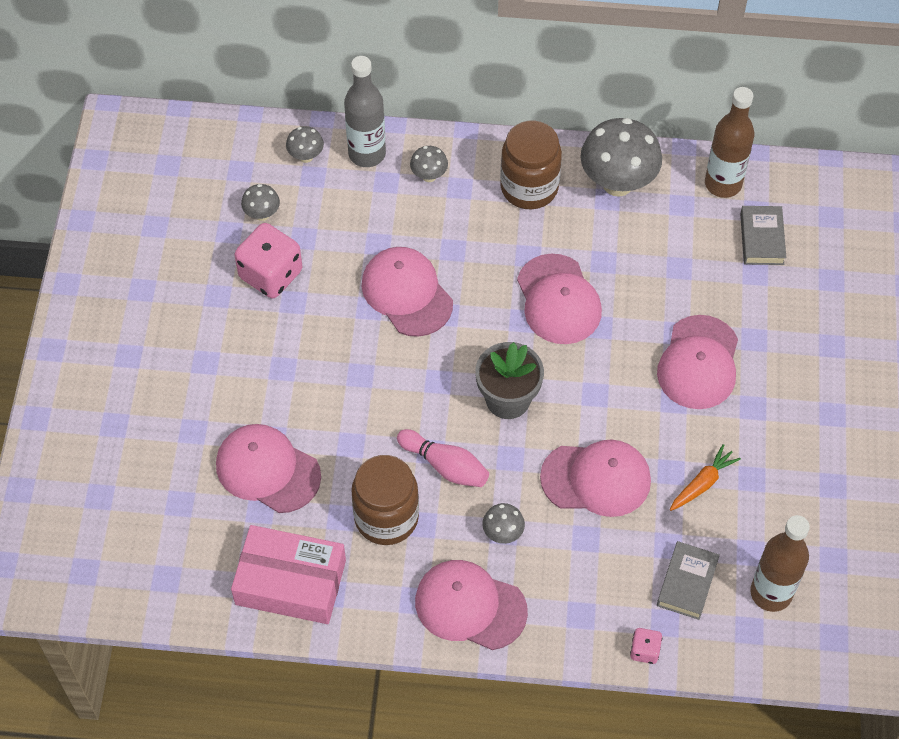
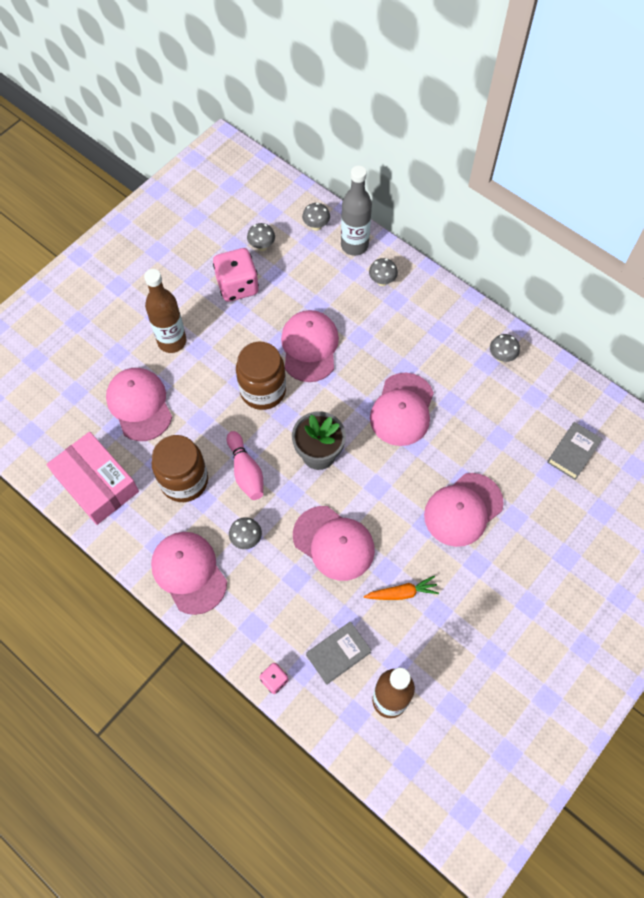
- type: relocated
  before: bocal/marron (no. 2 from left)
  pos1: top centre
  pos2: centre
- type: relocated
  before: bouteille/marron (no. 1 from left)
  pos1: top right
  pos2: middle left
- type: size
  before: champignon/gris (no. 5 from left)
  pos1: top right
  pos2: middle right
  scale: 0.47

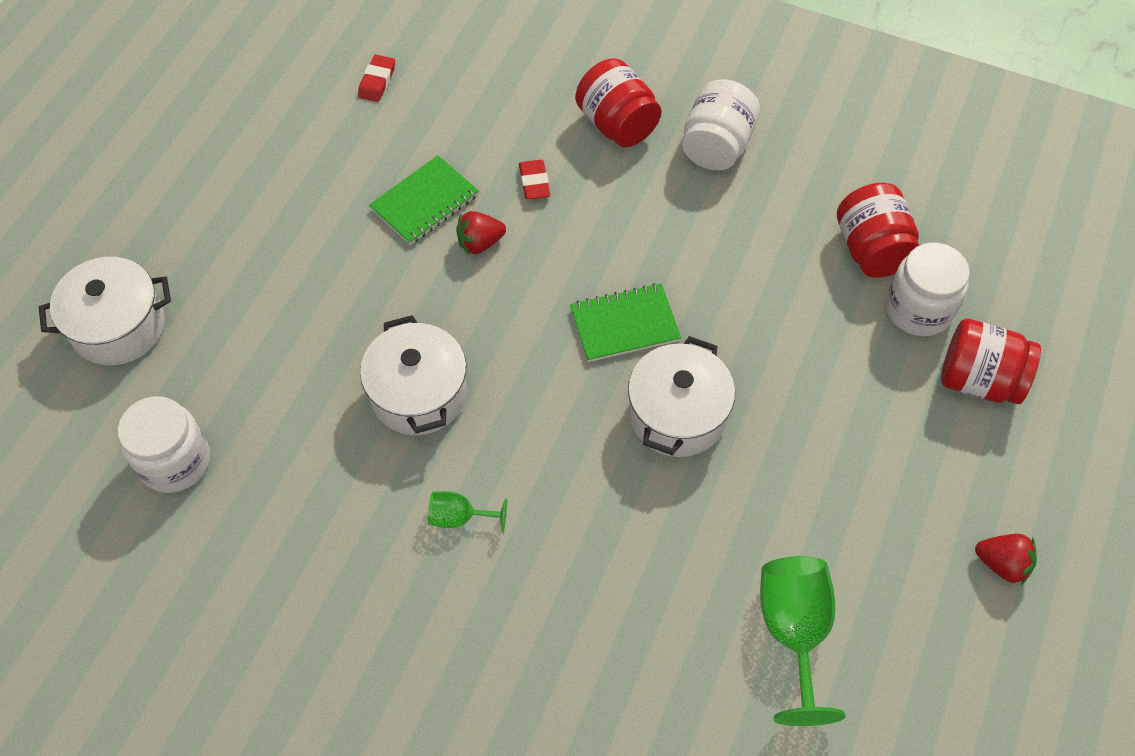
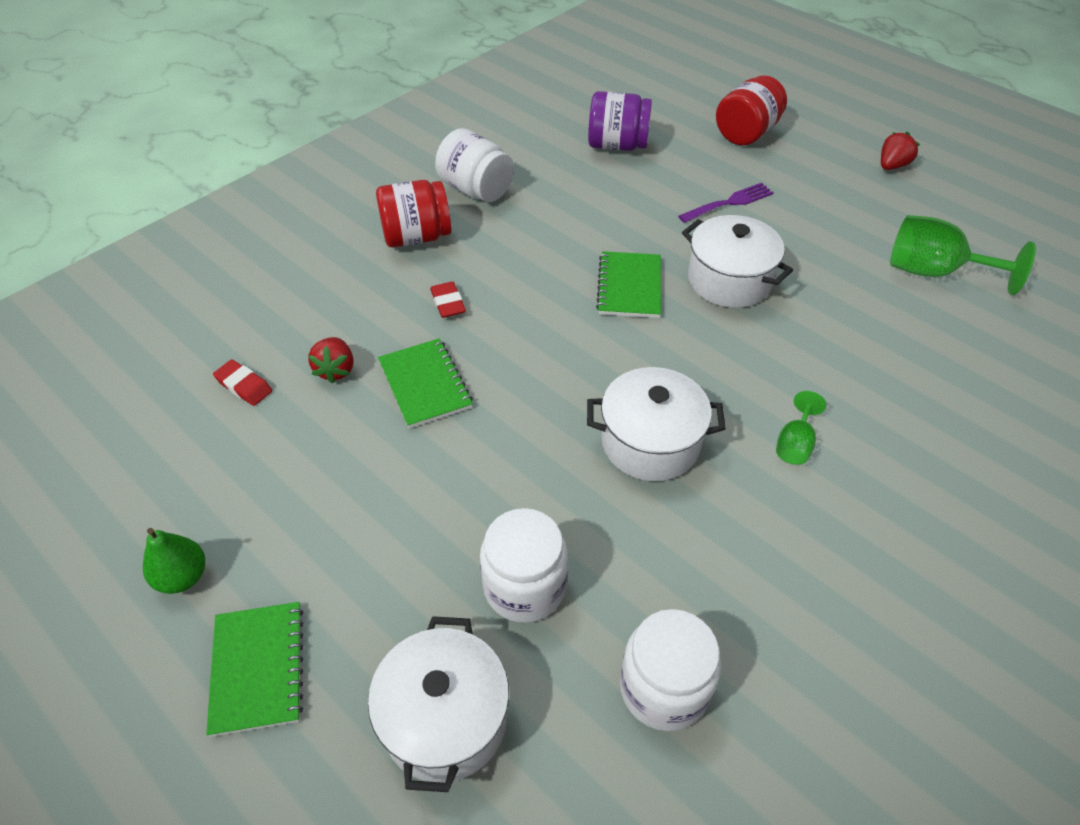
- type: appeared
  after: poire/vert
  pos2: bottom left
- type: appeared
  after: carnet/vert (no. 1 from left)
  pos2: bottom left
- type: appeared
  after: fourchette/violet
  pos2: top right
- type: relocated
  before: fraise/rouge (no. 1 from left)
  pos1: top centre
  pos2: middle left
- type: relocated
  before: bocal/blanc (no. 3 from left in the first image)
  after: bocal/blanc (no. 2 from left)
  pos1: middle right
  pos2: bottom centre
- type: colour
  before: bocal/rouge (no. 2 from left)
  after: bocal/violet
  pos1: top right
  pos2: top centre
- type: spun
  before: gomme/rouge (no. 2 from left)
  pos1: top centre
  pos2: centre
  turn: 60

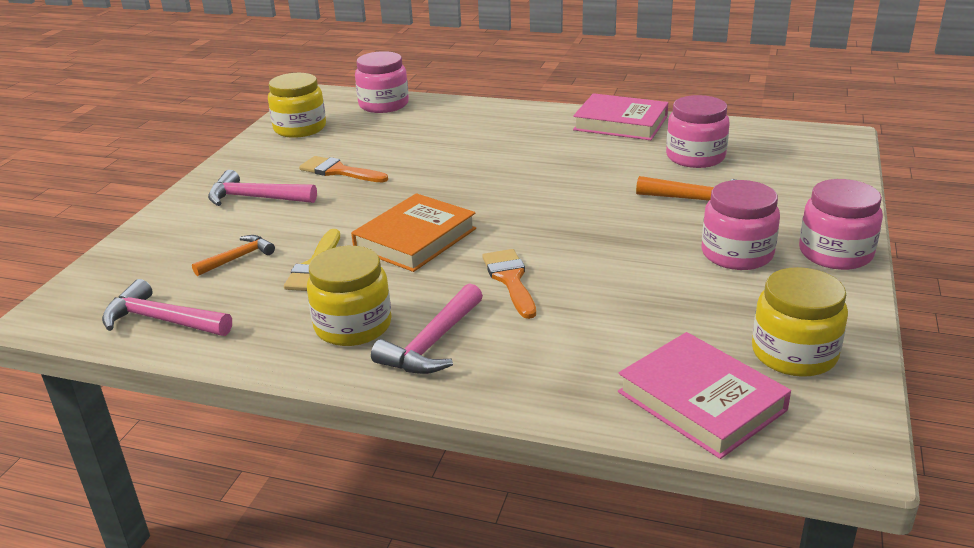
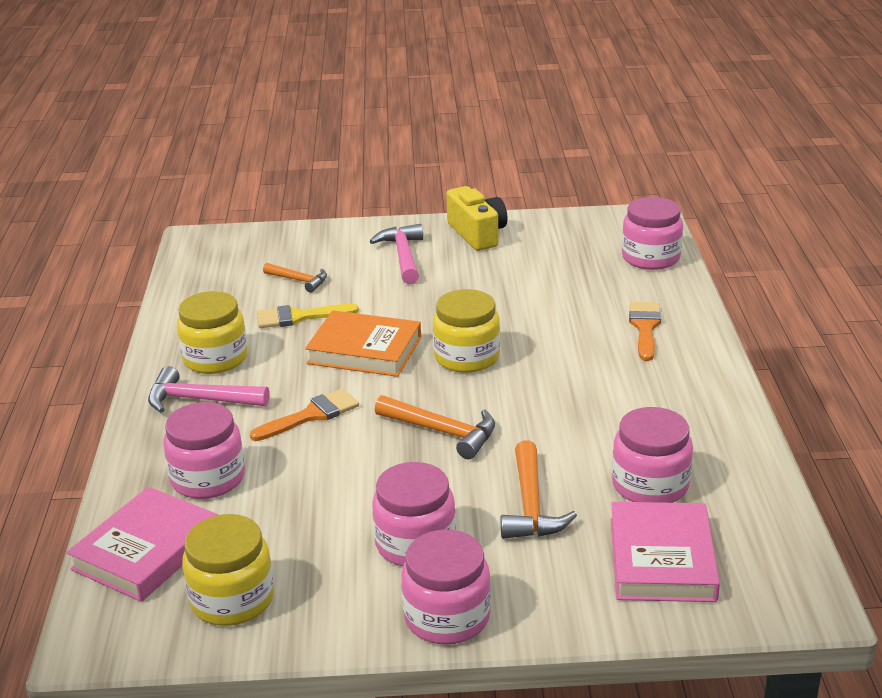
- type: missing
  before: marteau/rose (no. 1 from left)
  pos1: middle left
- type: appeared
  after: bocal/rose (no. 1 from left)
  pos2: middle left
- type: appeared
  after: marteau/orange (no. 2 from left)
  pos2: centre
- type: appeared
  after: appareil photo/jaune
  pos2: top centre
- type: relocated
  before: bocal/jaune (no. 1 from left in the first image)
  after: bocal/jaune (no. 3 from left)
  pos1: top left
  pos2: centre
- type: relocated
  before: pinceau/orange (no. 1 from left in the first image)
  after: pinceau/orange (no. 2 from left)
  pos1: top centre
  pos2: middle right
- type: relocated
  before: livre/rose (no. 1 from left in the first image)
  after: livre/rose (no. 2 from left)
  pos1: top centre
  pos2: bottom right

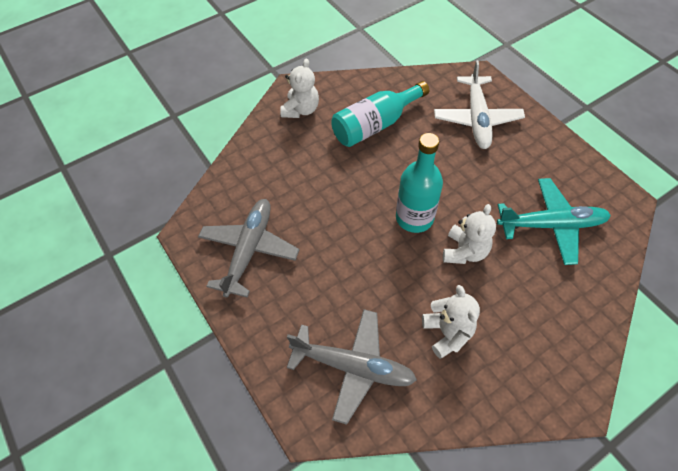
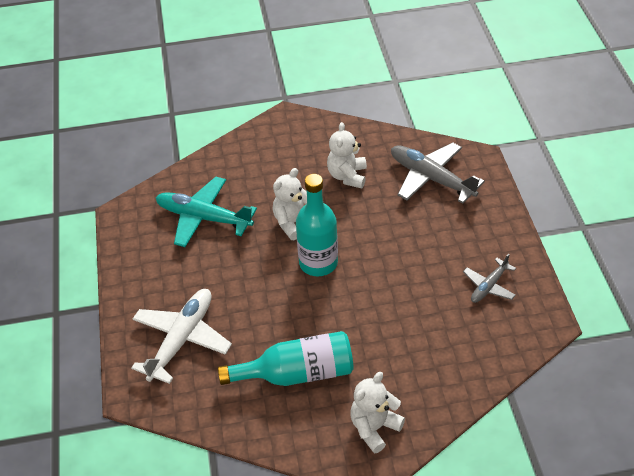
- type: size
  before: avion/gris (no. 1 from left in the first image)
  pos1: centre
  pos2: middle right
  scale: 0.56

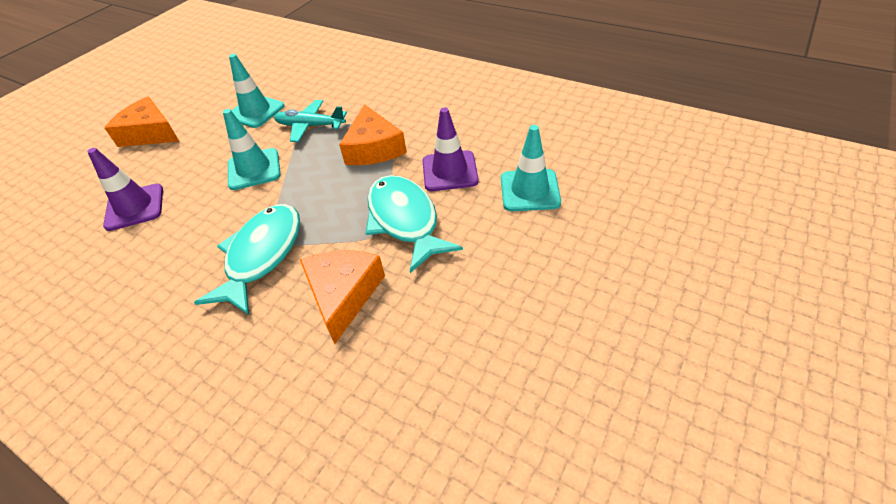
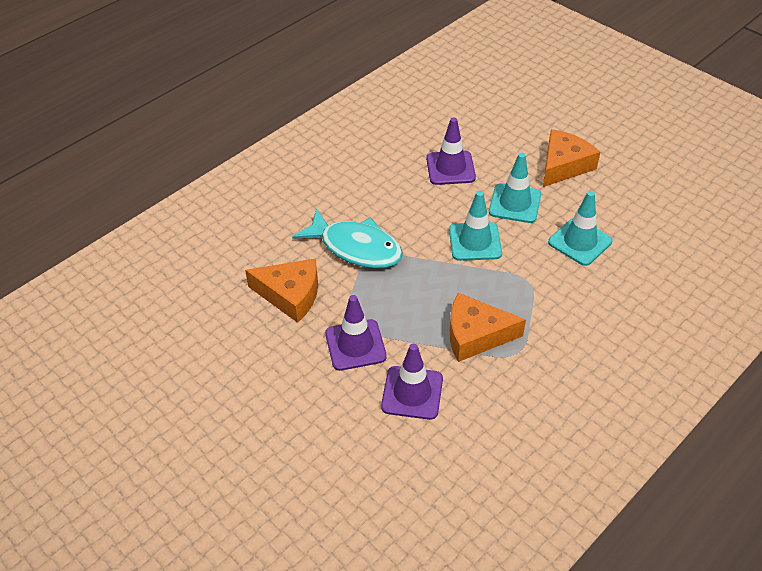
- type: missing
  before: avion/turquoise
  pos1: top centre
- type: relocated
  before: cône de chantier/turquoise (no. 3 from left in the first image)
  after: cône de chantier/turquoise (no. 2 from left)
  pos1: centre
  pos2: top right
- type: exchanged
  before: poisson/turquoise (no. 2 from left)
  after: cône de chantier/violet (no. 1 from left)
  pos1: centre
  pos2: centre

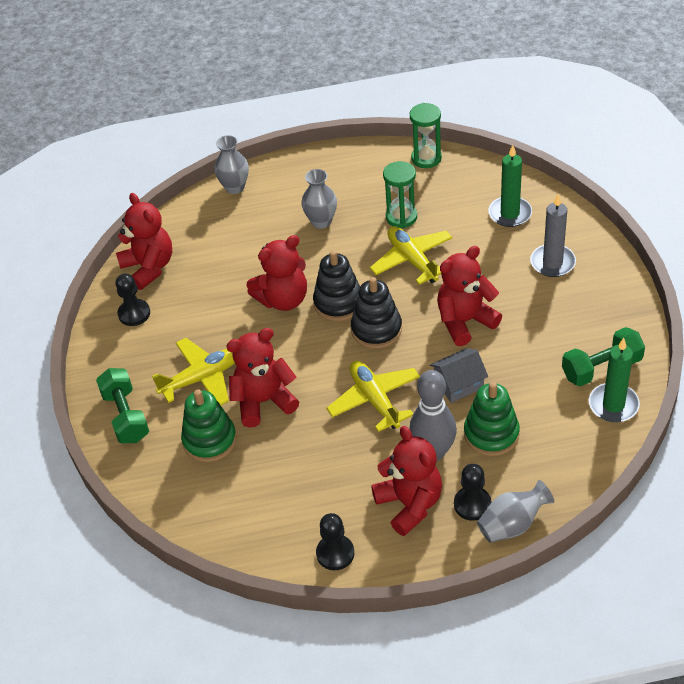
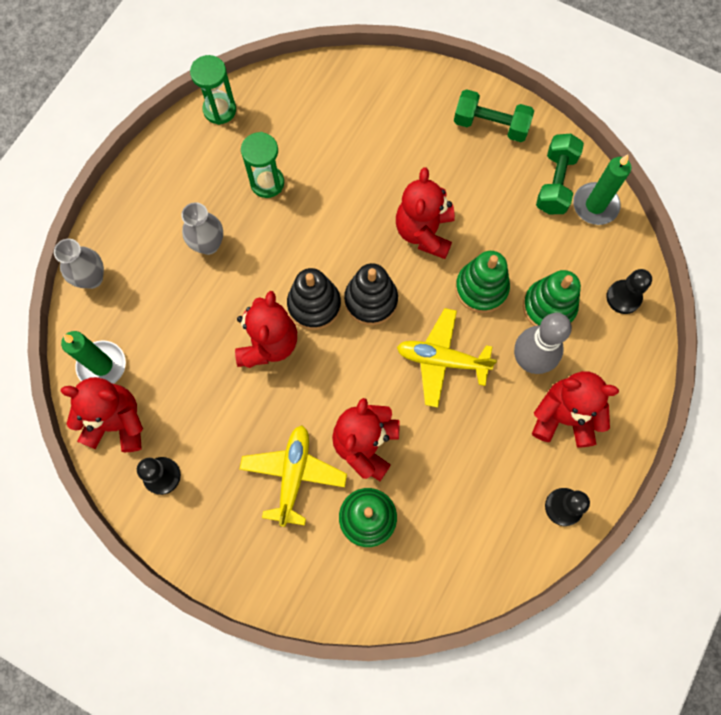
- type: missing
  before: avion/jaune (no. 3 from left)
  pos1: centre
- type: missing
  before: vase/gris (no. 3 from left)
  pos1: bottom right
- type: missing
  before: bougie/gris
  pos1: middle right
- type: relocated
  before: haltère/vert (no. 1 from left)
  pos1: middle left
  pos2: top right
- type: relocated
  before: pion/noir (no. 3 from left)
  pos1: bottom right
  pos2: middle right
- type: relocated
  before: bougie/vert (no. 1 from left)
  pos1: top right
  pos2: middle left
- type: exchanged
  before: maison/gris
  after: jouet à empiler/vert (no. 2 from left)
  pos1: middle right
  pos2: middle right

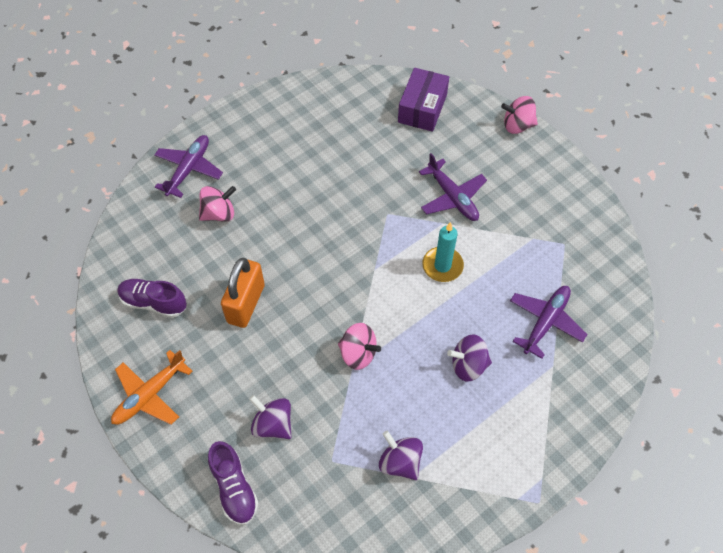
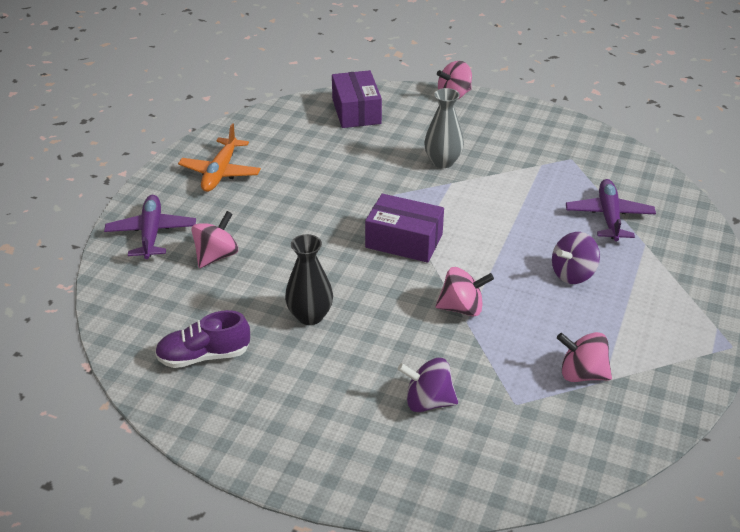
- type: missing
  before: chaussure/violet (no. 2 from left)
  pos1: bottom left
- type: missing
  before: bougie/turquoise
  pos1: centre
- type: appeared
  after: boîte/violet (no. 2 from left)
  pos2: centre
- type: relocated
  before: avion/orange
  pos1: bottom left
  pos2: top left
- type: exchanged
  before: cadenas/orange
  after: vase/noir
  pos1: centre
  pos2: centre
- type: exchanged
  before: avion/violet (no. 2 from left)
  after: vase/gris
  pos1: centre
  pos2: top centre
- type: colour
  before: toupie/violet (no. 2 from left)
  after: toupie/rose (no. 4 from left)
  pos1: bottom centre
  pos2: bottom right

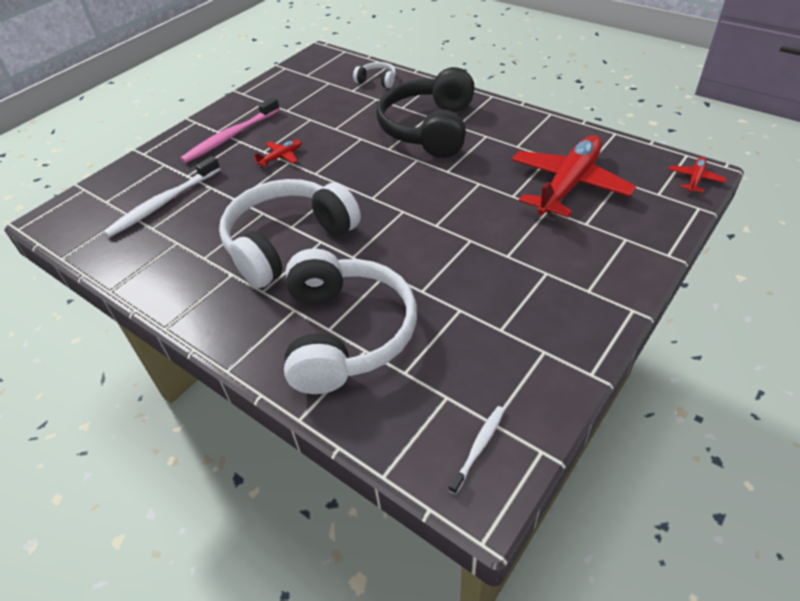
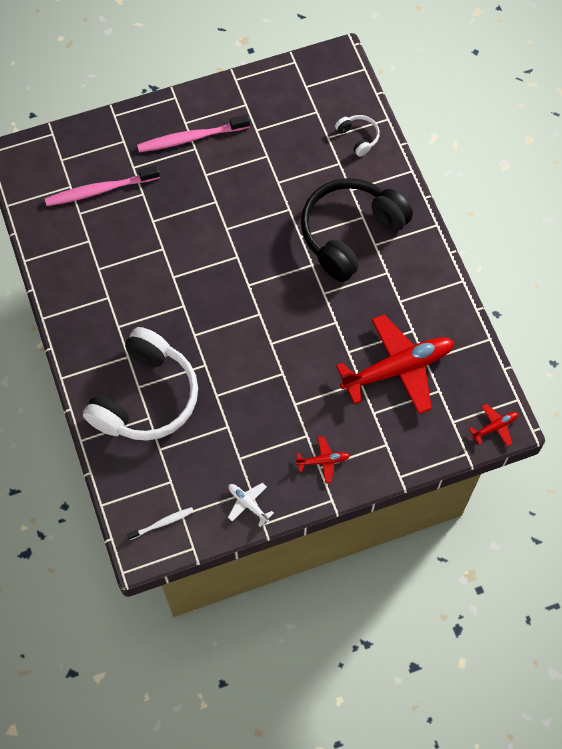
- type: missing
  before: casque audio/blanc (no. 1 from left)
  pos1: centre
- type: appeared
  after: avion/blanc
  pos2: bottom centre
- type: relocated
  before: avion/rouge (no. 1 from left)
  pos1: top centre
  pos2: centre
- type: colour
  before: brosse à dents/blanc (no. 1 from left)
  after: brosse à dents/rose (no. 1 from left)
  pos1: top left
  pos2: top left

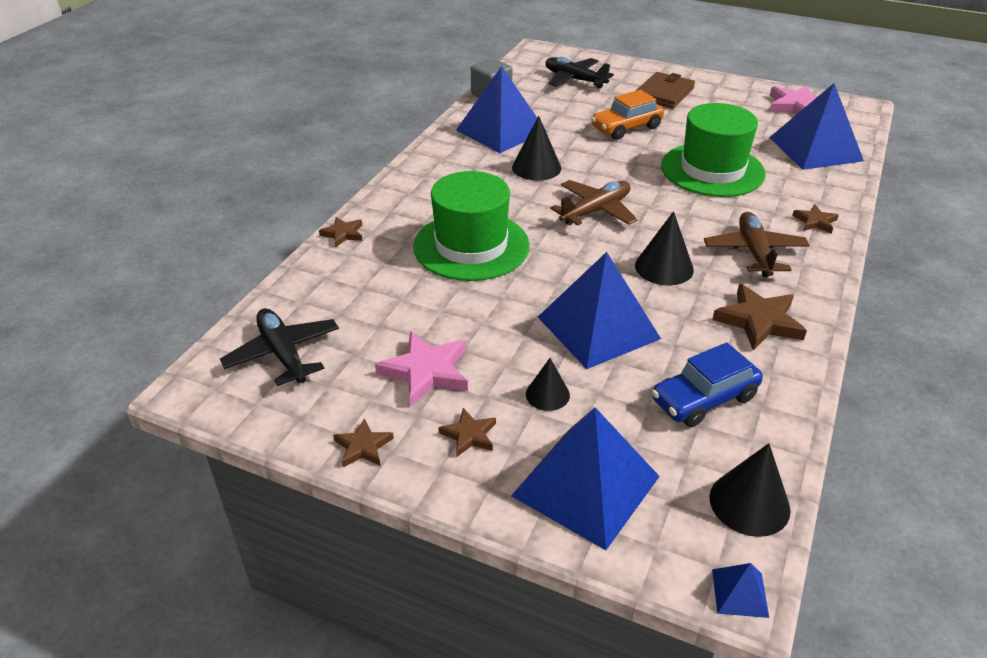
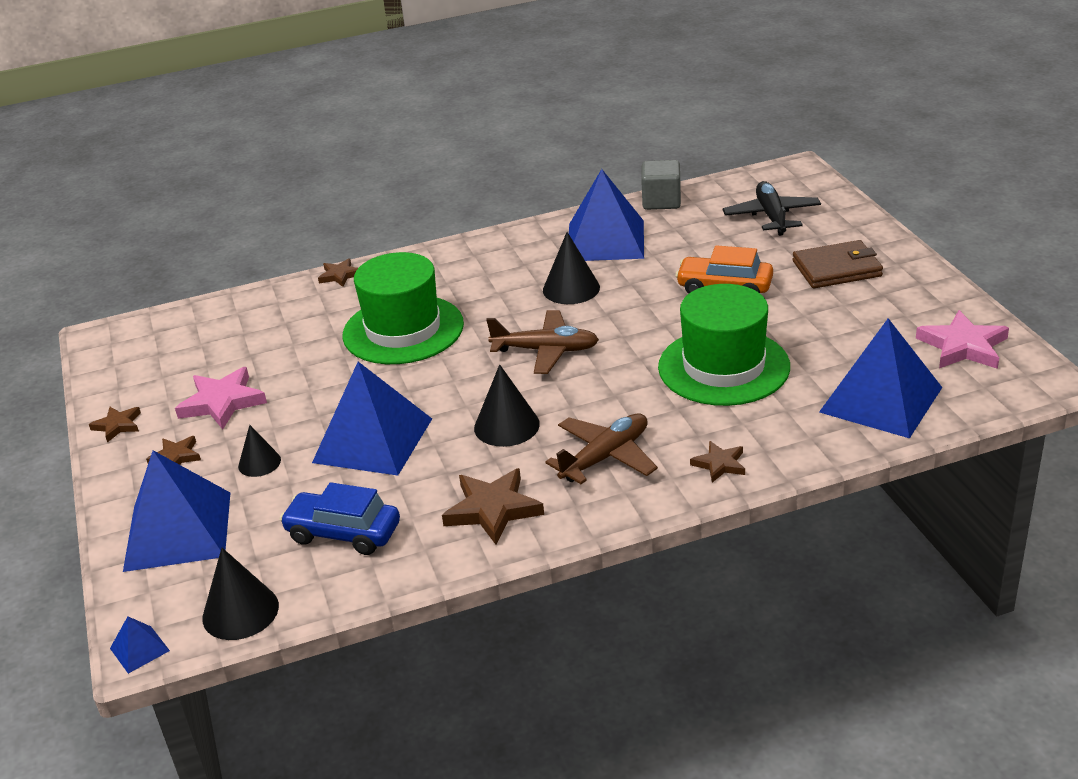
- type: missing
  before: avion/noir (no. 1 from left)
  pos1: middle left

